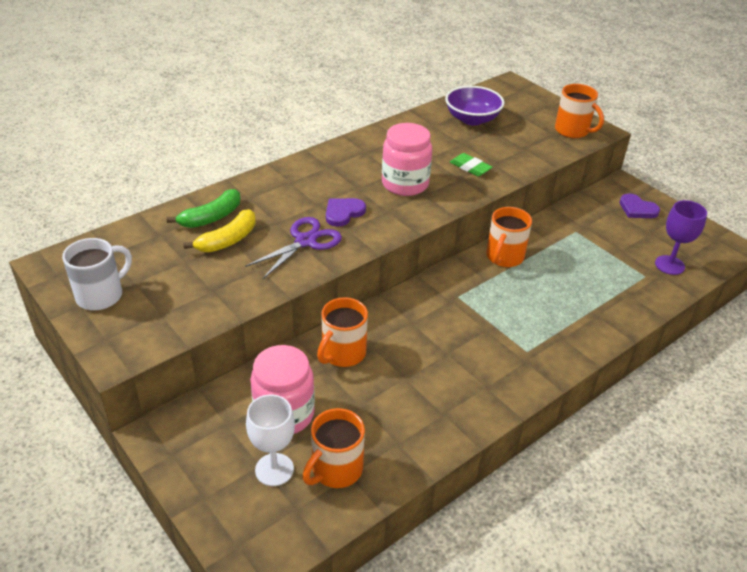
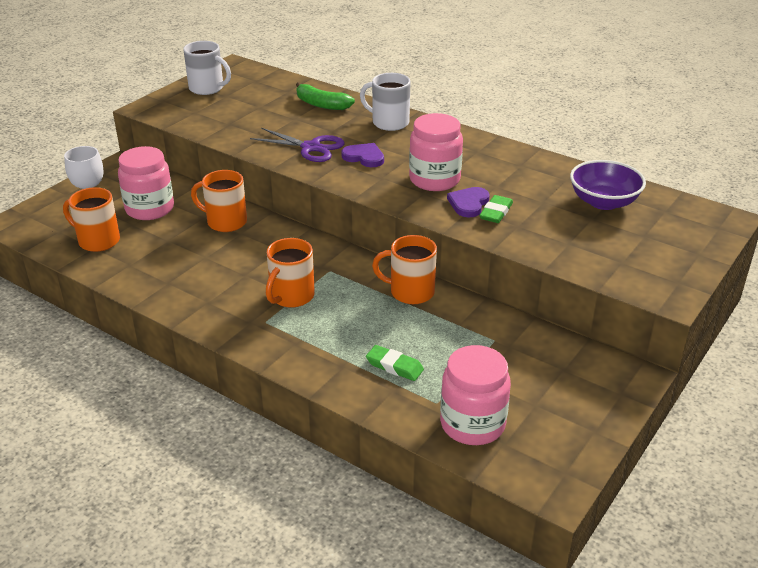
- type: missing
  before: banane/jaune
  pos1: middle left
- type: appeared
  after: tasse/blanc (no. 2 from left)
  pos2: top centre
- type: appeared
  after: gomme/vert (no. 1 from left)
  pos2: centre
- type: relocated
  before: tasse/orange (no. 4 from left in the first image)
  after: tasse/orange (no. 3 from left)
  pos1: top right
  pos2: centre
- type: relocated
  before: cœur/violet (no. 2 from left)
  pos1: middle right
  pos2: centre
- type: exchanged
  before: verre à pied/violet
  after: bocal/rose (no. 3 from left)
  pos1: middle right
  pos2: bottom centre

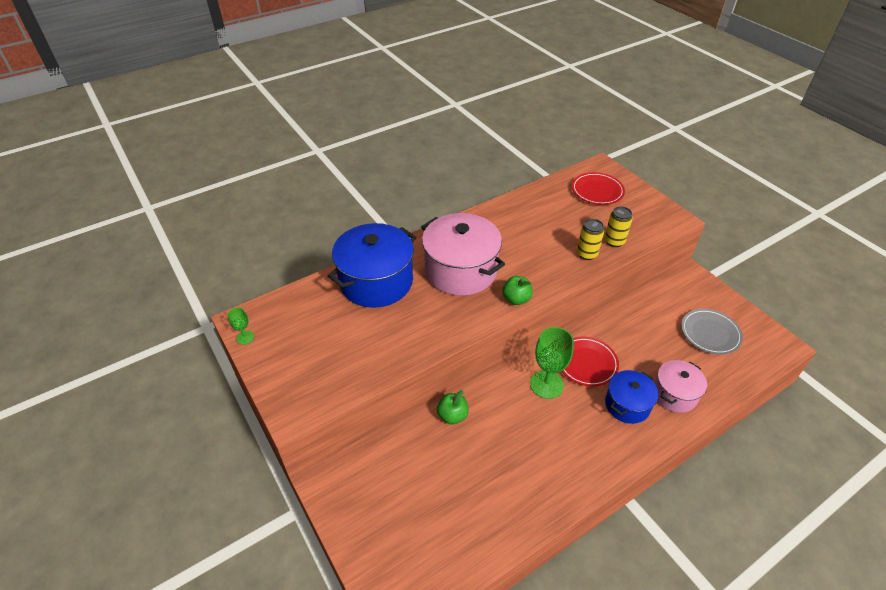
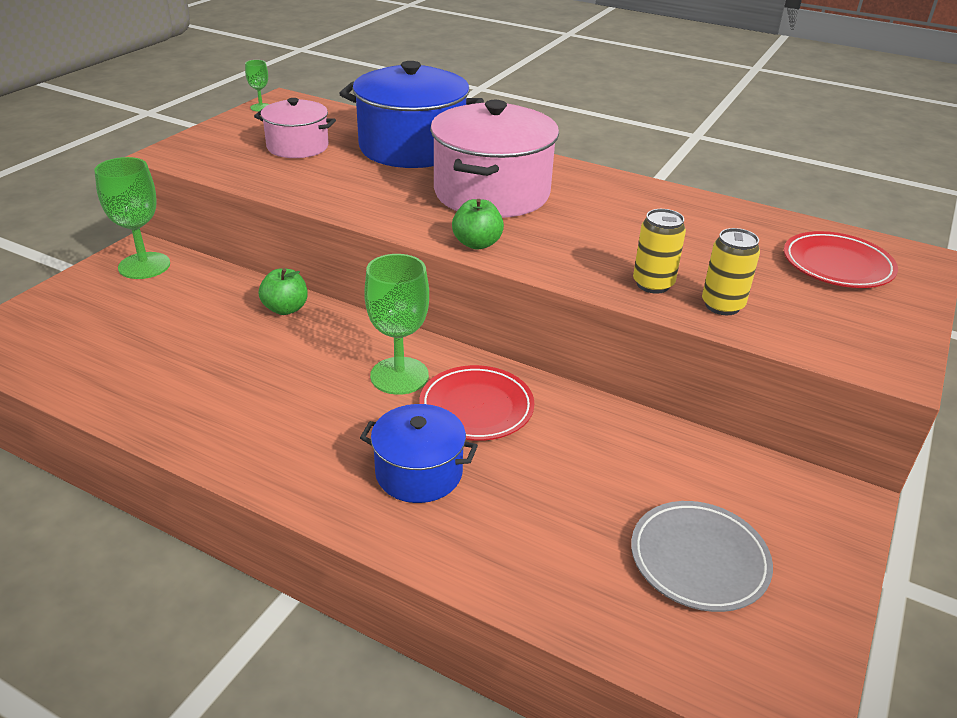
- type: appeared
  after: verre à pied/vert (no. 1 from left)
  pos2: top left
- type: relocated
  before: marmite/rose (no. 2 from left in the first image)
  after: marmite/rose (no. 1 from left)
  pos1: middle right
  pos2: top left

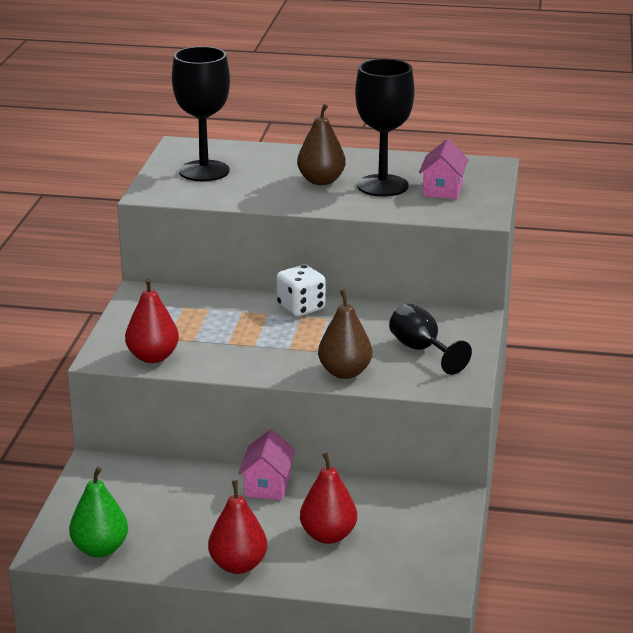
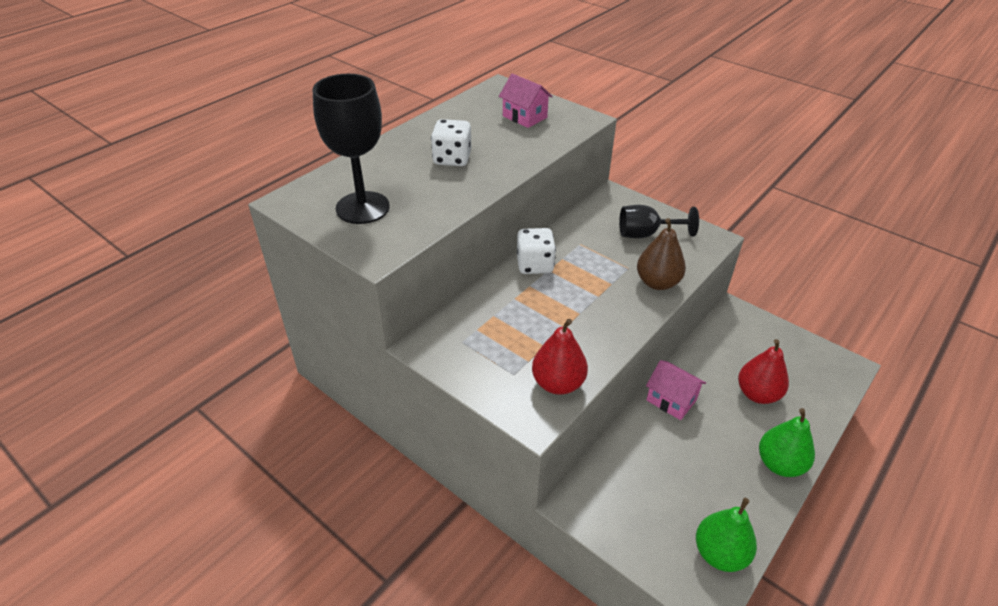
- type: missing
  before: verre à pied/noir (no. 2 from left)
  pos1: top centre
- type: exchanged
  before: poire/marron (no. 1 from left)
  after: dé/blanc (no. 1 from left)
  pos1: top centre
  pos2: top centre
- type: colour
  before: poire/rouge (no. 2 from left)
  after: poire/vert (no. 2 from left)
  pos1: bottom centre
  pos2: bottom right

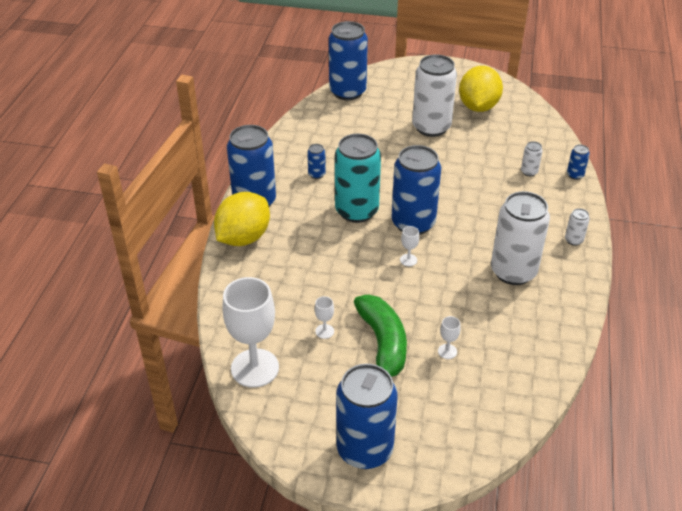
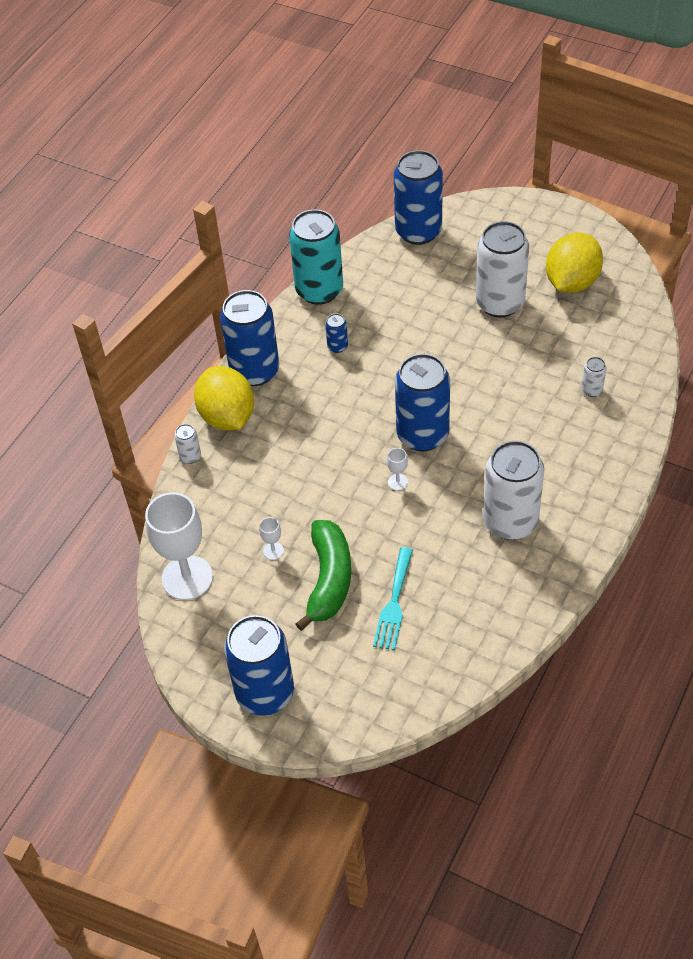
- type: missing
  before: canette/bleu (no. 6 from left)
  pos1: top right
- type: relocated
  before: canette/turquoise
  pos1: centre
  pos2: top centre
- type: relocated
  before: canette/blanc (no. 4 from left in the first image)
  after: canette/blanc (no. 1 from left)
  pos1: middle right
  pos2: middle left
- type: exchanged
  before: verre à pied/blanc (no. 4 from left)
  after: fourchette/turquoise
  pos1: centre
  pos2: centre
- type: spun
  before: citron/jaune (no. 1 from left)
  pos1: centre
  pos2: middle left
  turn: -75

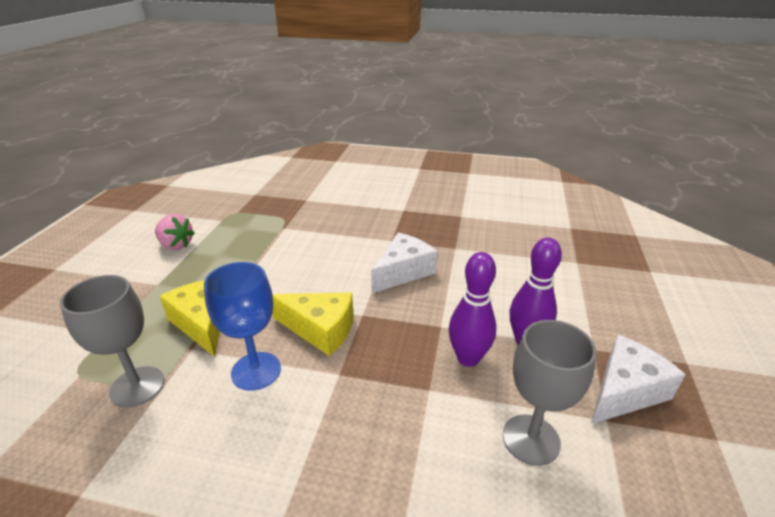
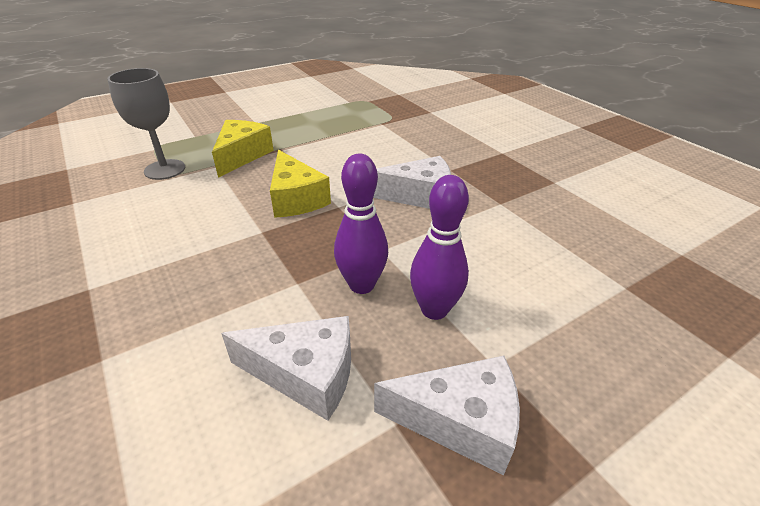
- type: missing
  before: fraise/rose
  pos1: middle left
- type: missing
  before: verre à pied/bleu
  pos1: middle left
- type: exchanged
  before: verre à pied/gris (no. 2 from left)
  after: fromage/blanc (no. 1 from left)
  pos1: bottom right
  pos2: bottom centre

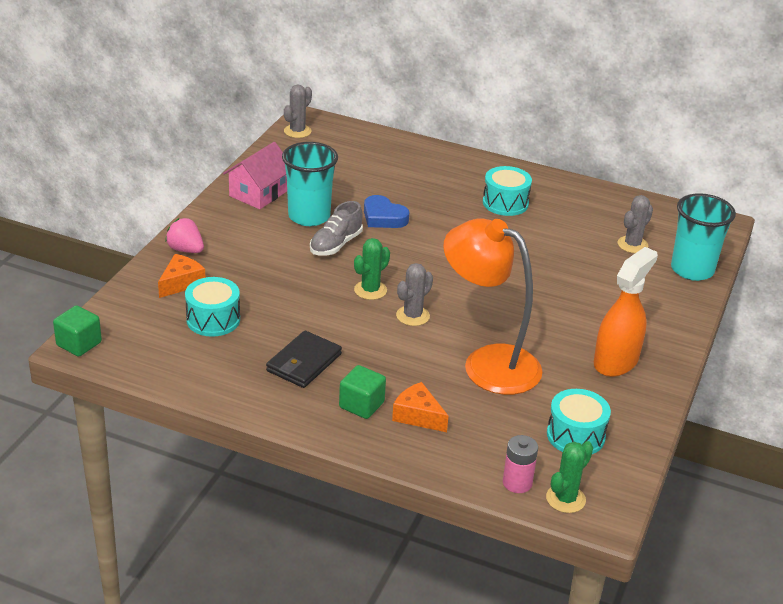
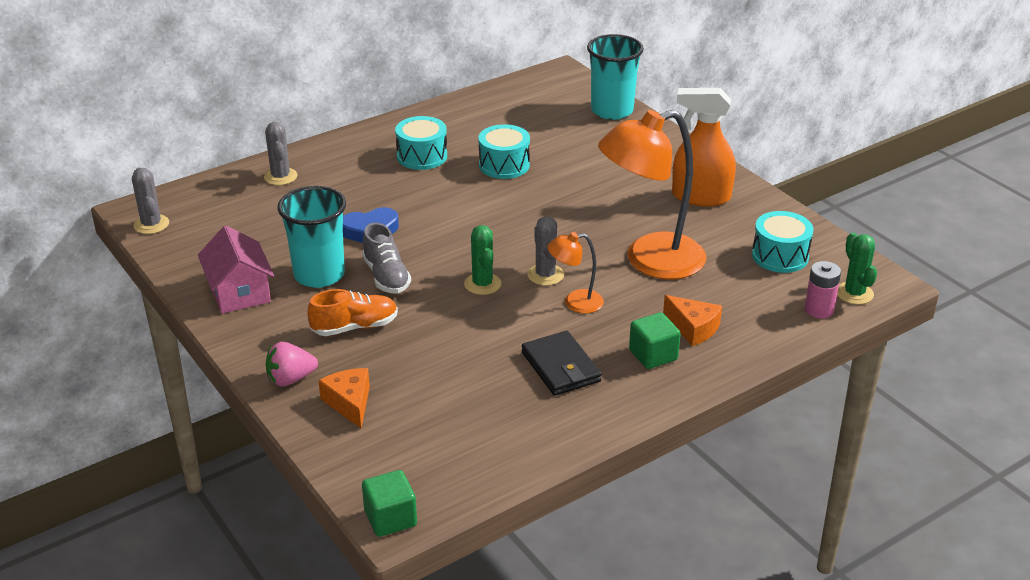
- type: appeared
  after: chaussure/orange
  pos2: centre
- type: appeared
  after: lampe/orange (no. 1 from left)
  pos2: centre
- type: relocated
  before: tambour/turquoise (no. 1 from left in the first image)
  after: tambour/turquoise (no. 2 from left)
  pos1: middle left
  pos2: top centre
- type: relocated
  before: cactus/gris (no. 3 from left in the first image)
  after: cactus/gris (no. 2 from left)
  pos1: middle right
  pos2: top left
- type: spun
  before: fromage/orange (no. 2 from left)
  pos1: bottom centre
  pos2: middle right
  turn: -120
- type: spun
  before: vaporisateur/orange
  pos1: middle right
  pos2: top right
  turn: -60

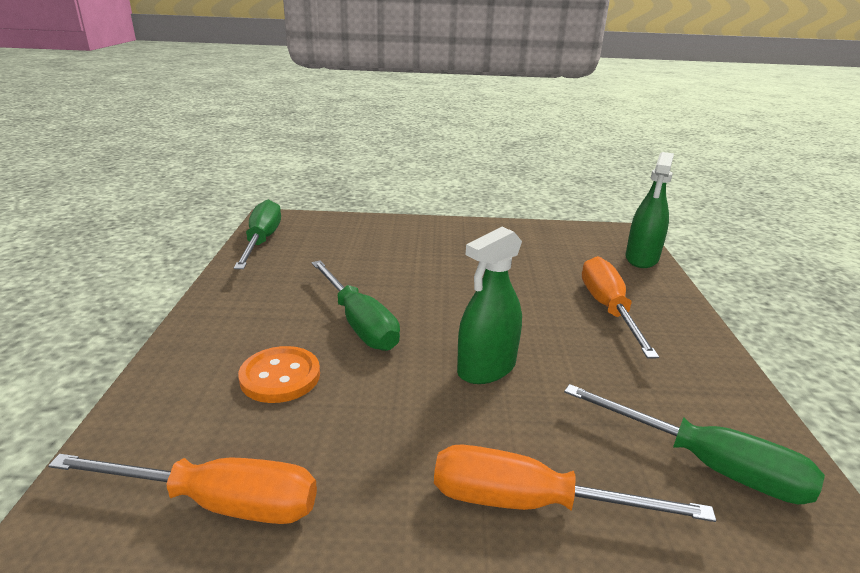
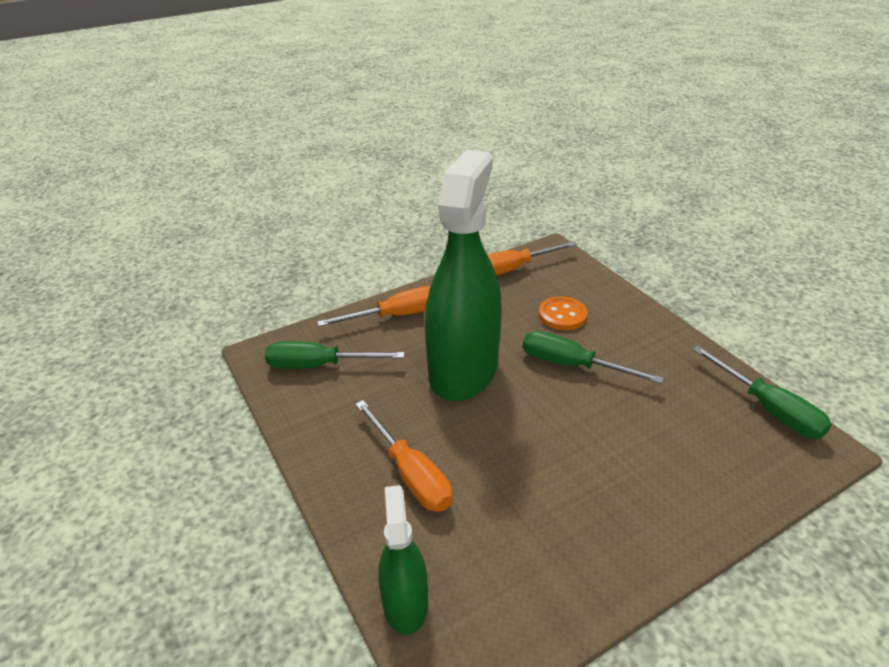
- type: size
  before: vaporisateur/vert (no. 1 from left in the first image)
  pos1: centre
  pos2: centre
  scale: 2.07

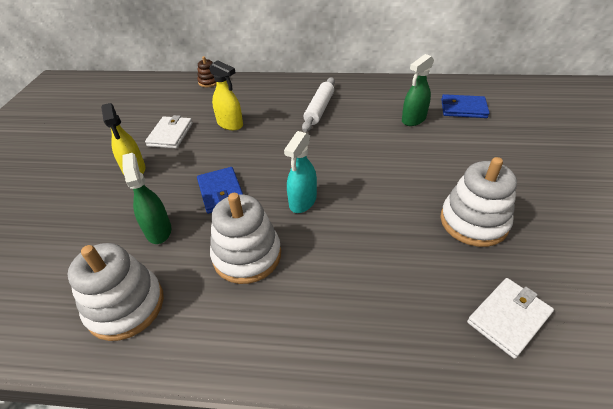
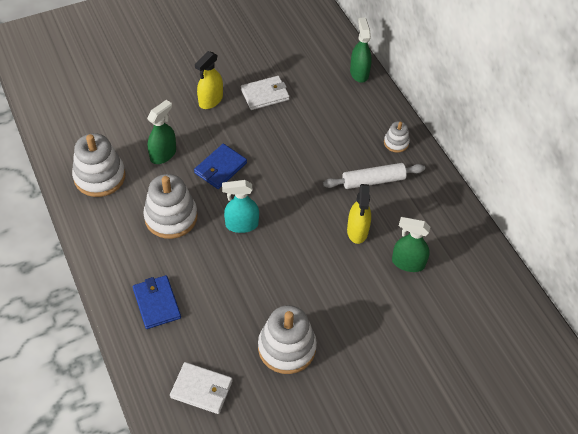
- type: appeared
  after: jouet à empiler/blanc (no. 4 from left)
  pos2: top right
- type: relocated
  before: vaporisateur/jaune (no. 2 from left)
  pos1: top centre
  pos2: centre
- type: relocated
  before: portefeuille/bleu (no. 2 from left in the first image)
  after: portefeuille/bleu (no. 1 from left)
  pos1: top right
  pos2: bottom left
- type: exchanged
  before: jouet à empiler/marron
  after: vaporisateur/vert (no. 2 from left)
  pos1: top centre
  pos2: top centre

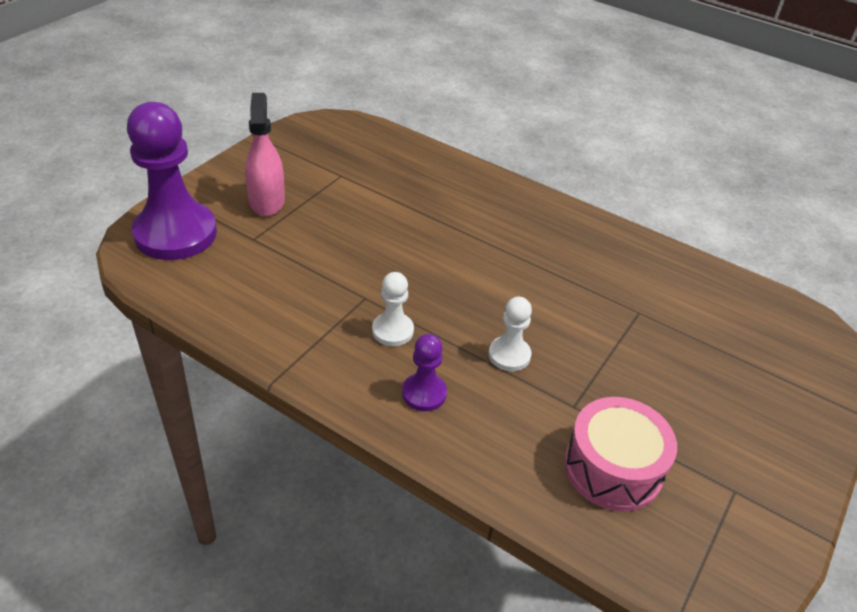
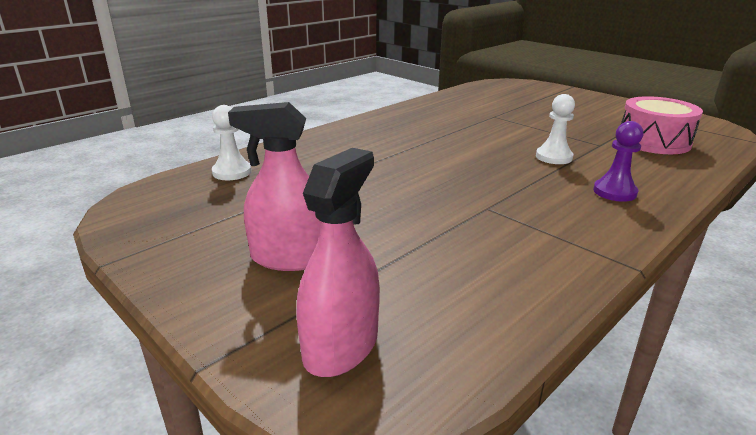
- type: relocated
  before: pion/blanc (no. 1 from left)
  pos1: centre
  pos2: top left
- type: exchanged
  before: pion/violet (no. 1 from left)
  after: vaporisateur/rose (no. 2 from left)
  pos1: top left
  pos2: centre

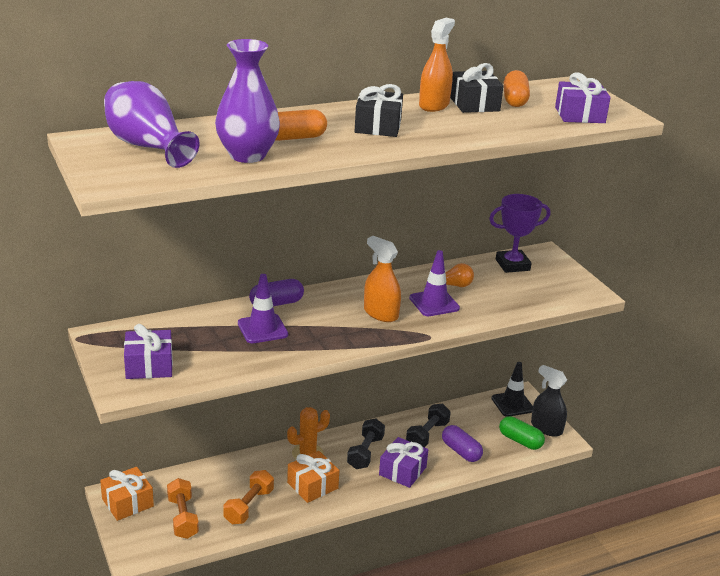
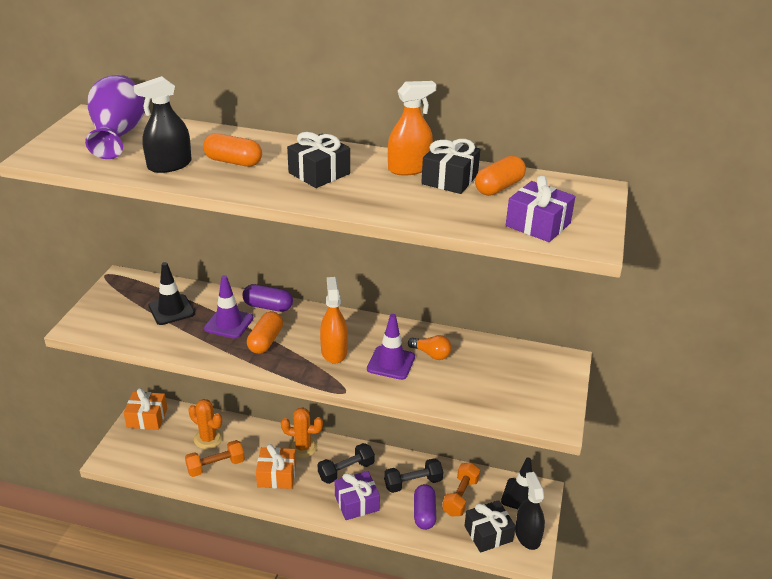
- type: missing
  before: cadeau/violet (no. 1 from left)
  pos1: middle left
- type: missing
  before: trophée/violet
  pos1: middle right
- type: appeared
  after: cône de chantier/noir (no. 1 from left)
  pos2: middle left
- type: appeared
  after: cactus/orange (no. 1 from left)
  pos2: bottom left
- type: appeared
  after: gélule/orange (no. 2 from left)
  pos2: centre
- type: relocated
  before: haltère/orange (no. 1 from left in the first image)
  after: haltère/orange (no. 2 from left)
  pos1: bottom left
  pos2: bottom centre
- type: exchanged
  before: vase/violet (no. 2 from left)
  after: vaporisateur/noir (no. 1 from left)
  pos1: top centre
  pos2: top left
- type: exchanged
  before: gélule/vert
  after: cadeau/noir (no. 3 from left)
  pos1: bottom right
  pos2: bottom centre

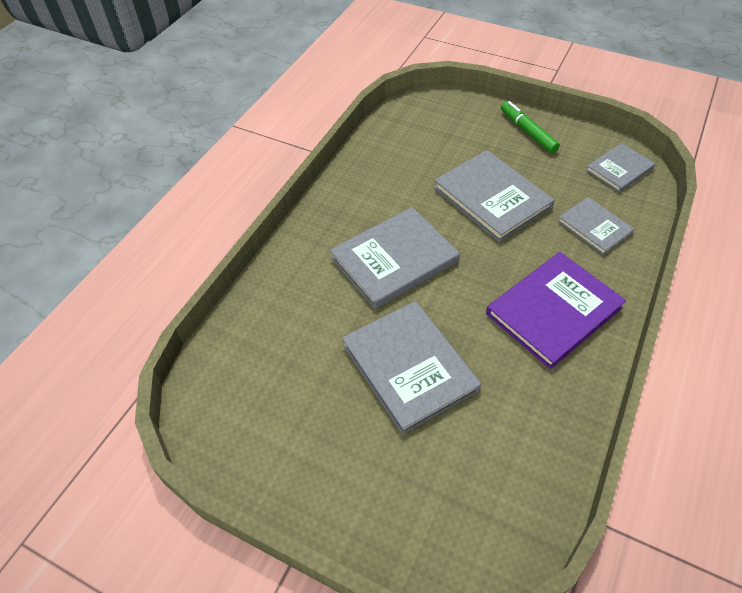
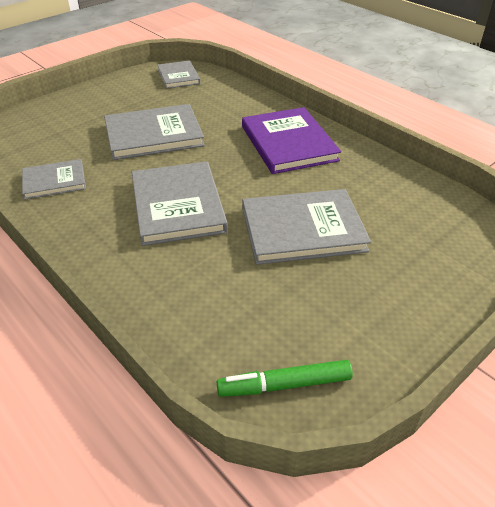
- type: relocated
  before: feutre/vert
  pos1: top right
  pos2: bottom centre
- type: relocated
  before: livre/gris (no. 4 from left in the first image)
  after: livre/gris (no. 1 from left)
  pos1: middle right
  pos2: middle left

